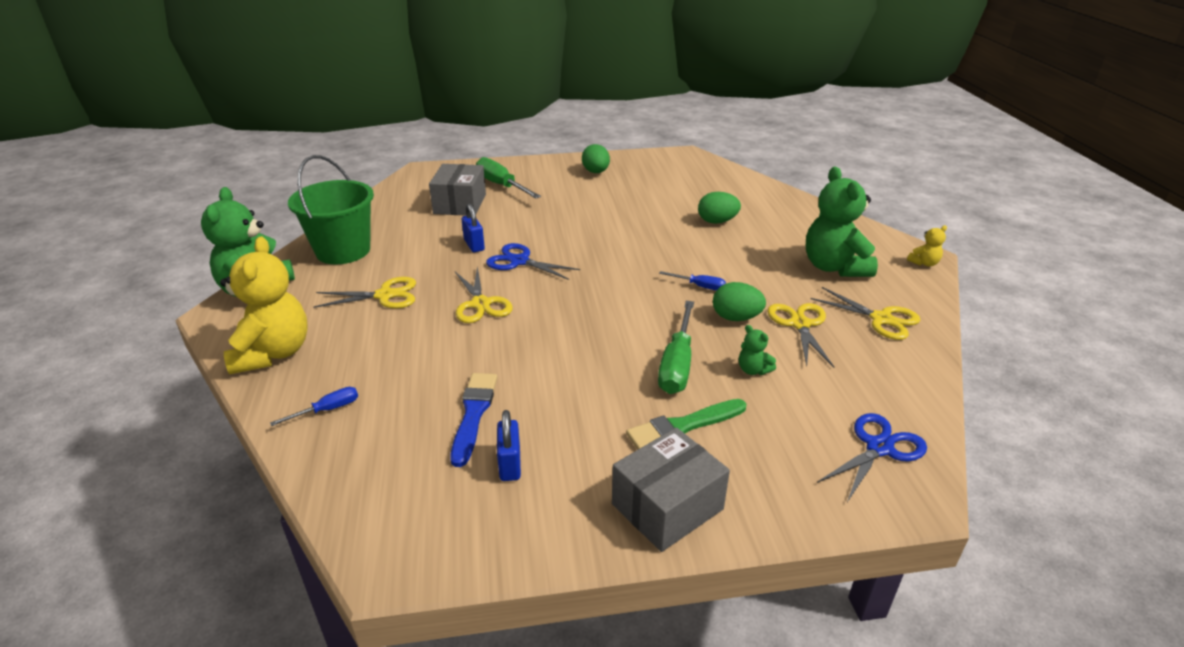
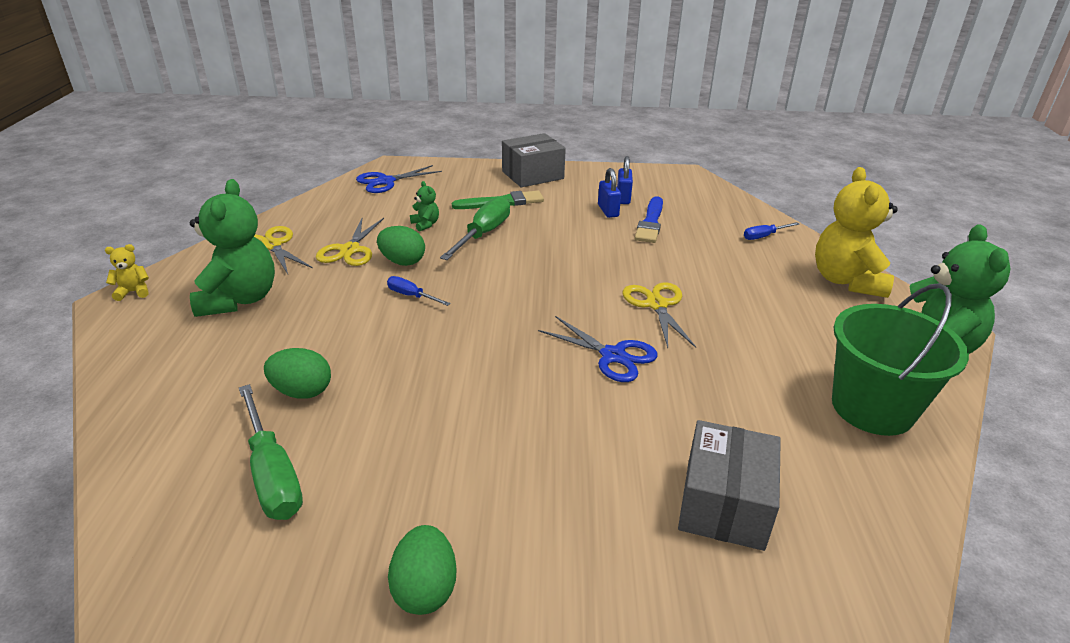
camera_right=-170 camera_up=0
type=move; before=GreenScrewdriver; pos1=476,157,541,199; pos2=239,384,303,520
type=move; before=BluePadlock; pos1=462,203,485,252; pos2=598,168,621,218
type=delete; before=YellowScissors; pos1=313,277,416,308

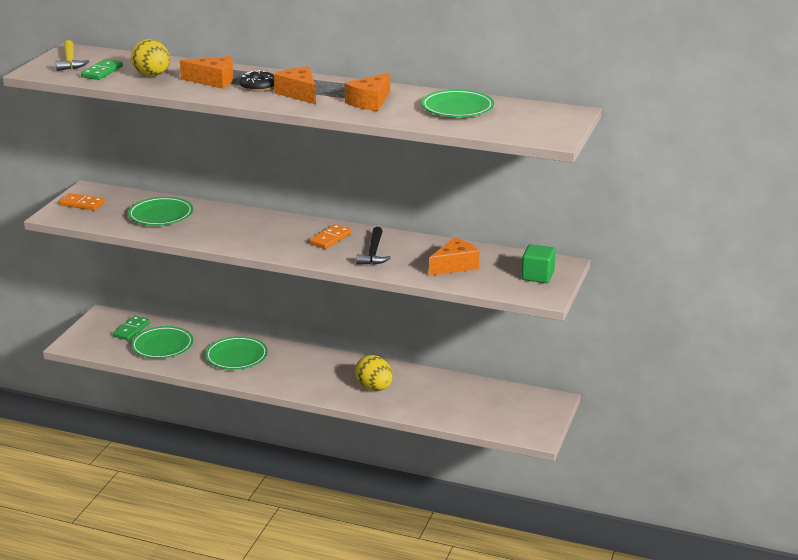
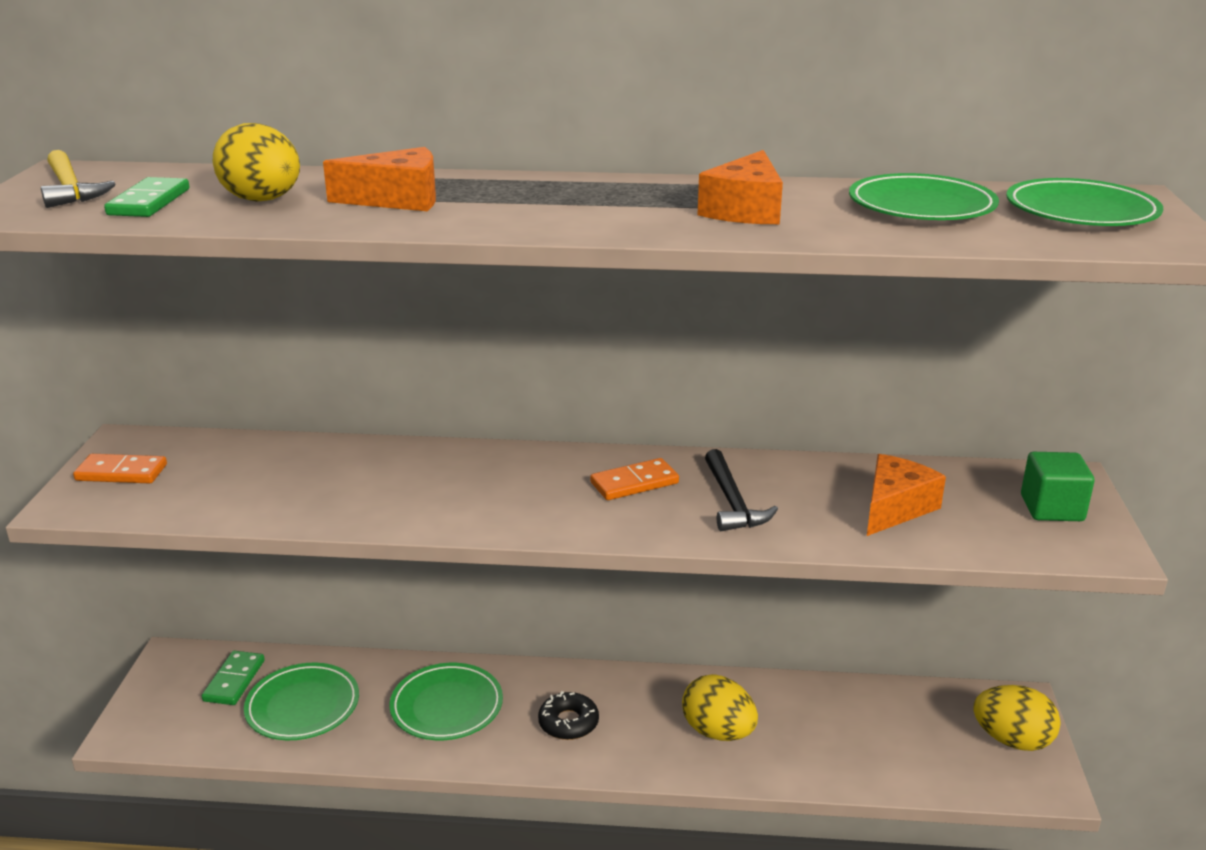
camera_right=-15 camera_up=0
type=move; before=BlackDonut; pos1=240,70,274,92; pos2=538,691,599,740
type=rotate; before=OrangeDomino; pos1=309,224,351,249; pos2=590,458,679,500; turn=45
type=insert; after=YellowEgg; pos2=973,685,1061,751
type=move; before=GreenPlate; pos1=128,197,193,226; pos2=1006,178,1163,226
type=delete; before=OrangeCheese; pos1=274,66,316,105

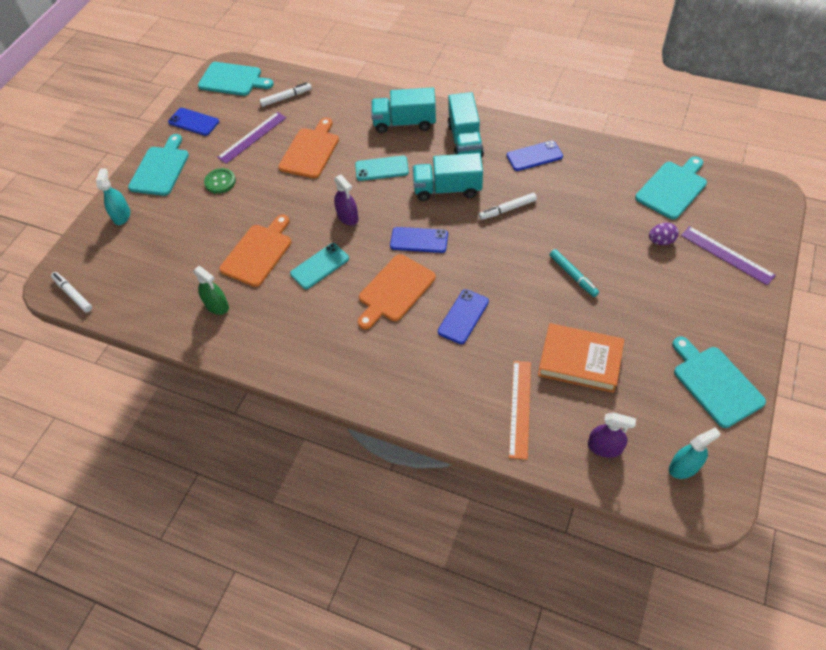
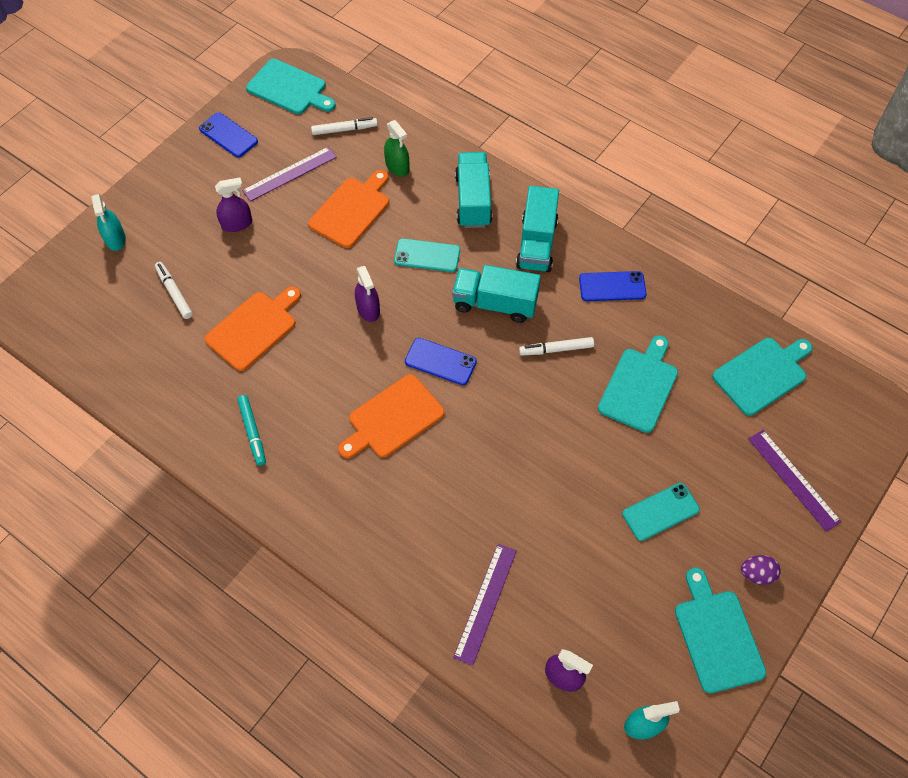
camera_right=10 camera_up=5
type=rotate; before=TurquoiseSprayBottle; pos1=96,168,130,225; pos2=91,194,126,251; turn=150
type=move; before=WhiteMarker; pos1=51,272,92,312; pos2=155,262,193,319
type=replace; before=GreenButton; after=PurpleSprayBottle; pos1=204,168,236,194; pos2=215,178,252,232
type=move; before=TurquoiseMarker; pos1=550,249,599,297; pos2=237,395,266,466
type=move; before=GreenSprayBottle; pos1=193,266,229,315; pos2=384,120,409,177
type=recolor; before=OrangeRuler; after=PurpleRuler; pos1=509,361,531,459; pos2=453,544,517,666
type=rotate; before=TurquoiseTruck; pos1=371,87,436,133; pos2=455,152,492,228; turn=75
type=move; before=TurquoiseCuttingBoard; pos1=128,134,189,196; pos2=598,335,678,433
type=move; before=TurquoisePhone; pos1=290,243,349,289; pos2=622,483,700,541
type=move; before=PurpleEgg; pos1=649,223,679,245; pos2=741,555,781,585
type=delete; before=BluePhone; pos1=438,289,489,344
type=delete; before=OrangeBook; pos1=538,323,624,393

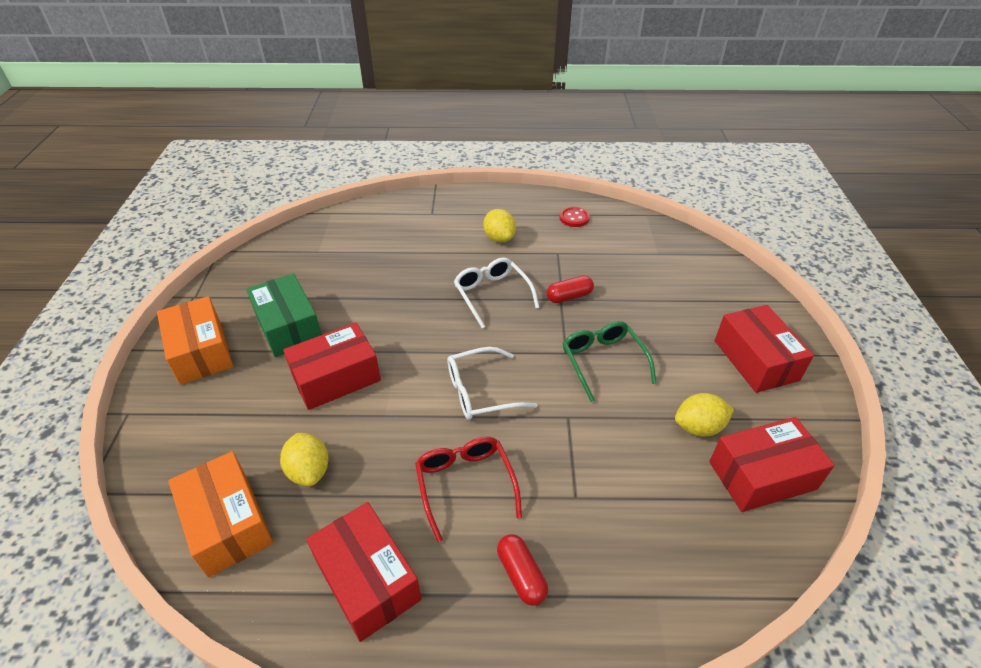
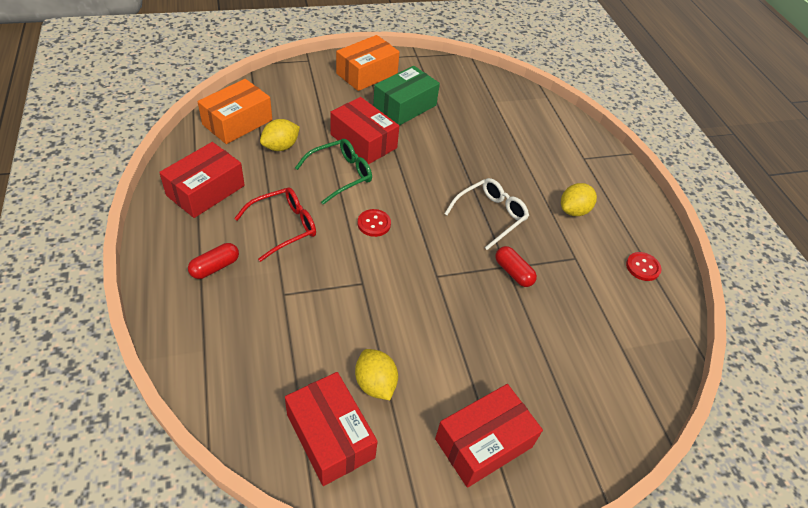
camera_right=70 camera_up=5
type=move; before=GreenGlasses; pos1=563,321,657,402; pos2=295,139,372,204
type=replace; before=WhiteGlasses; after=RedButton; pos1=448,347,537,420; pos2=358,209,391,237

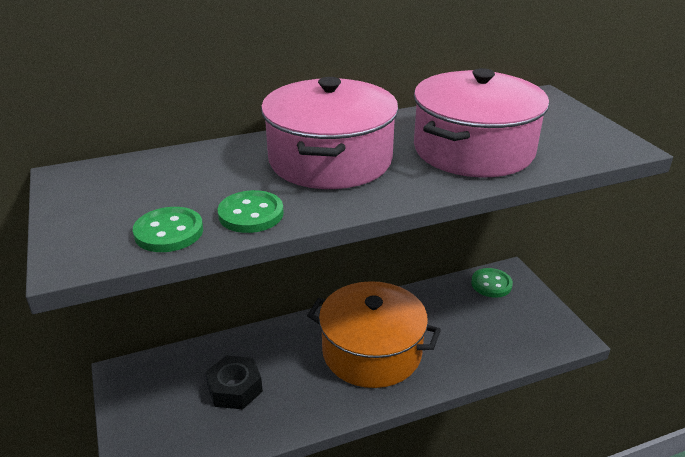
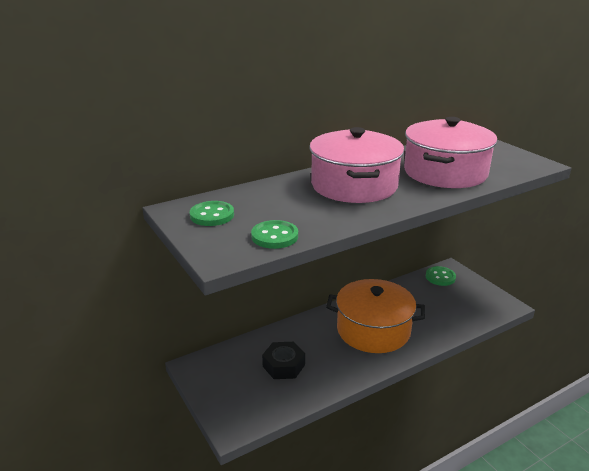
camera_right=-10 camera_up=-5
type=move; before=GreenButton; pos1=218,190,284,233; pos2=190,201,234,226

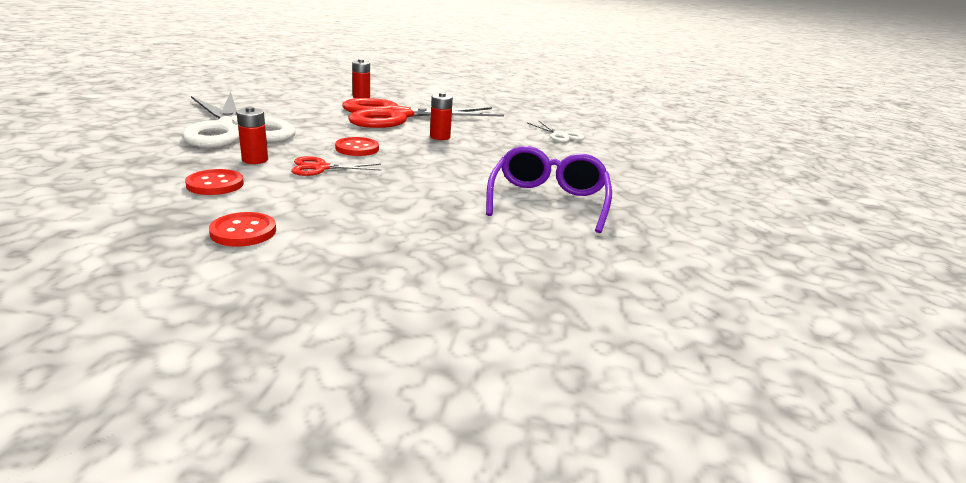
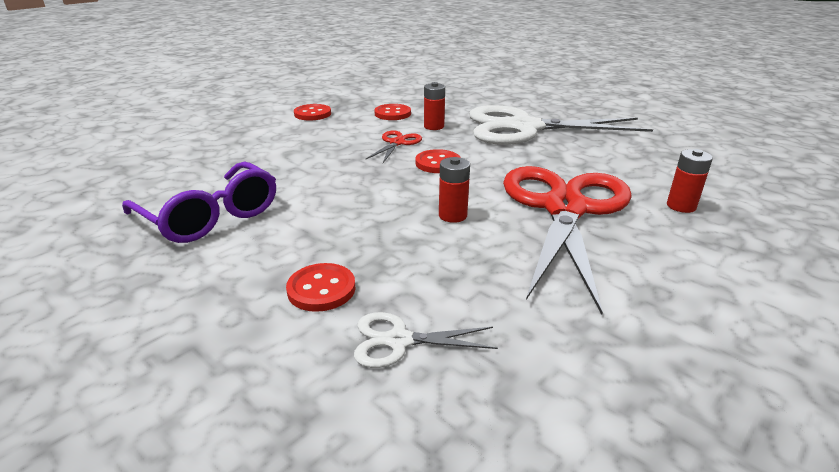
camera_right=125 camera_up=5
type=insert; after=RedButton; pos2=286,263,356,312

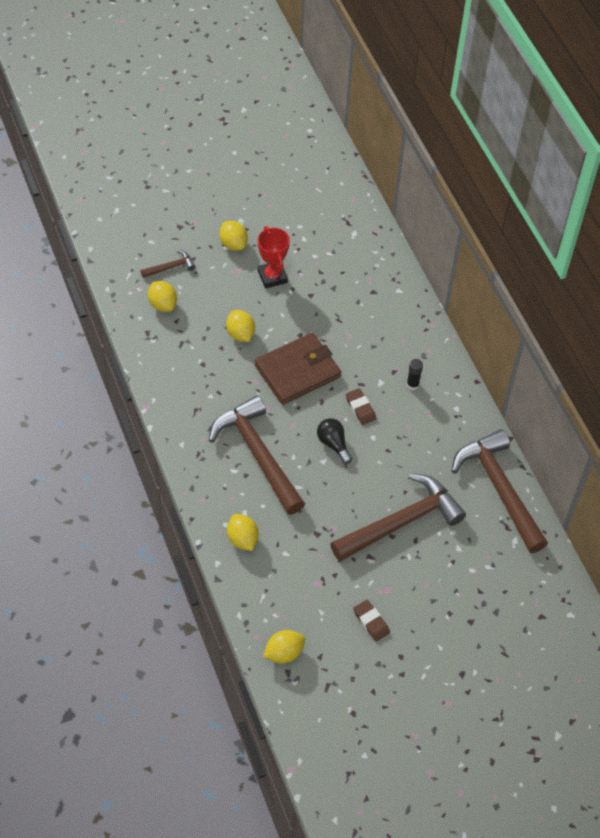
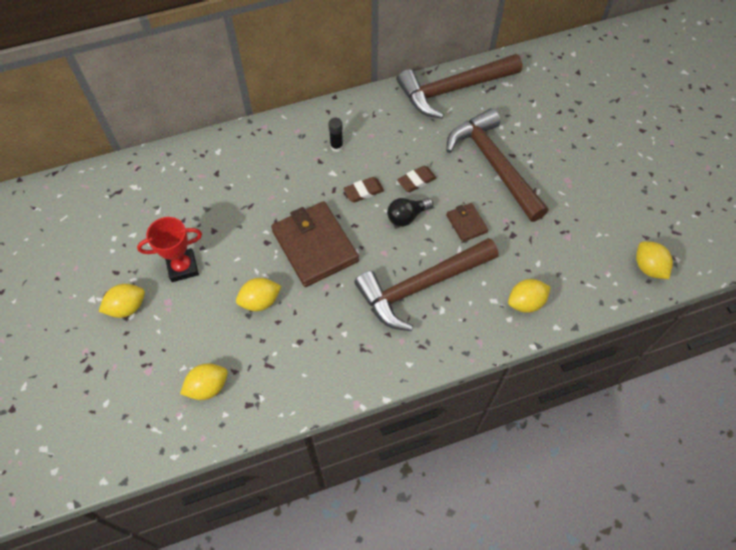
camera_right=-85 camera_up=5
type=move; before=BrownEraser; pos1=353,600,390,641; pos2=397,166,436,192
type=insert; after=BrownWallet; pos2=446,203,488,242
type=delete; before=BrownHammer; pos1=141,250,195,278

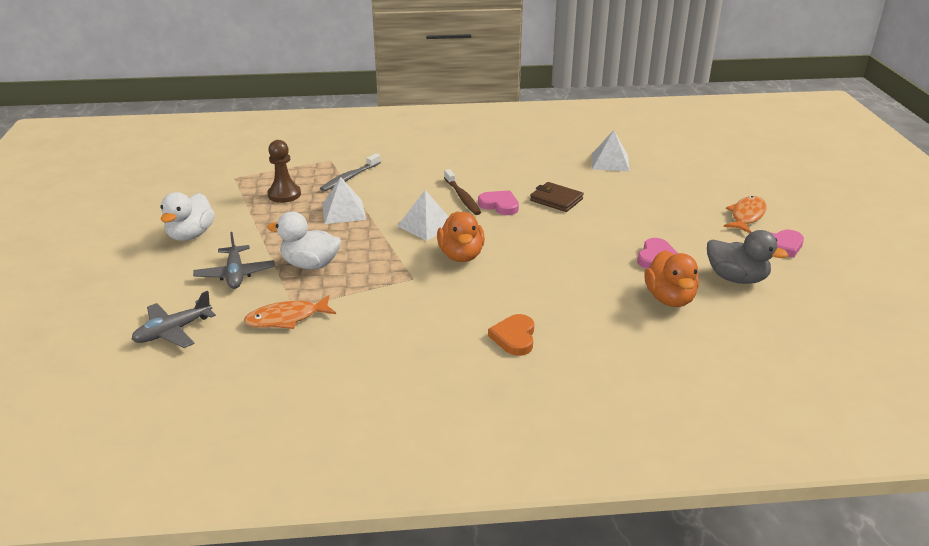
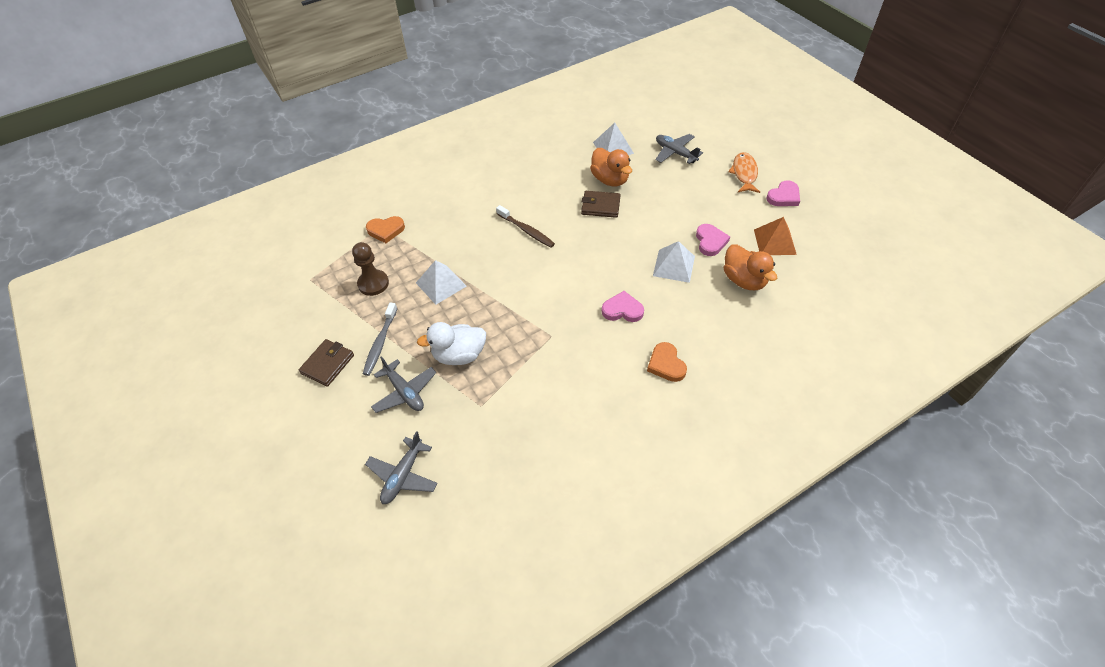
camera_right=-25 camera_up=20
type=replace; before=WhiteDuck; after=BrownWallet; pos1=160,192,215,241; pos2=299,339,354,387
type=move; before=GreyToothbrush; pos1=320,153,381,192; pos2=363,302,397,376
type=insert; after=OrangeHeart; pos2=366,216,405,243
type=move; before=OrangeDuck; pos1=437,211,485,262; pos2=590,148,632,186
type=move; before=PinkHeart; pos1=478,190,519,215; pos2=602,291,644,322
type=move; before=WhitePyramid; pos1=397,190,449,241; pos2=653,241,695,283
type=insert; after=GreyPlane; pos2=655,134,703,164
type=replace; before=GreyDuck; after=OrangePyramid; pos1=707,230,788,284; pos2=754,217,797,255
type=delete; before=OrangeFish; pos1=244,295,336,329

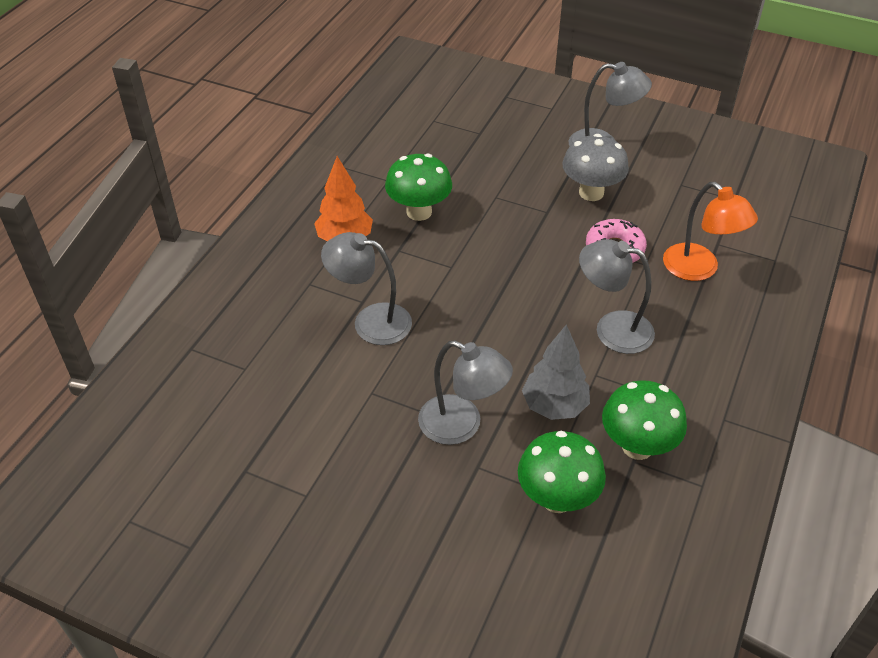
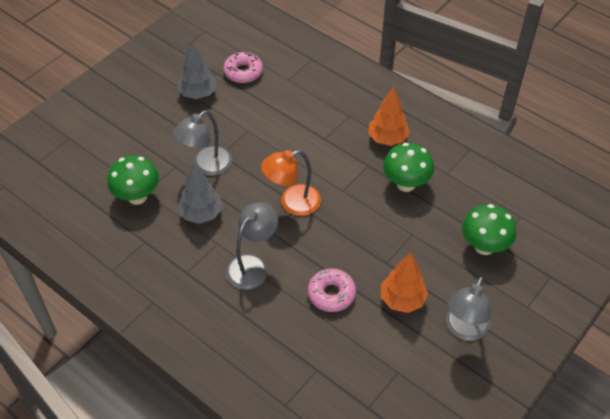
camera_right=105 camera_up=5
type=insert; after=GreyTree; pos2=177,41,217,99
type=insert; after=PinkDonut; pos2=223,51,263,83
type=move; before=OrangeLamp; pos1=663,182,758,281; pos2=261,150,321,216
type=replace; before=GreyMushroom; after=OrangeTree; pos1=562,134,629,201; pos2=381,253,428,313
type=move; before=GreenMushroom; pos1=602,380,687,460; pos2=462,204,516,255
type=delete; before=GreyLamp; pos1=321,232,412,345

